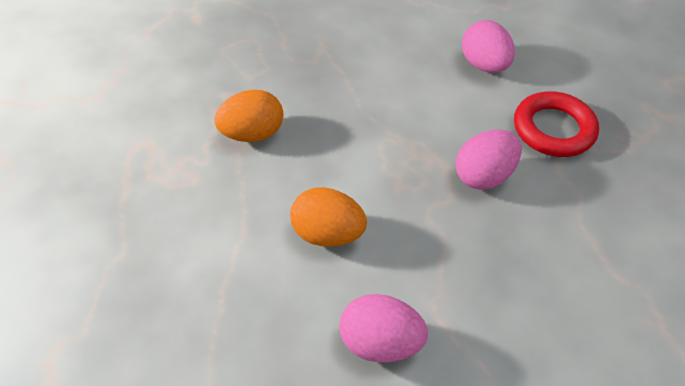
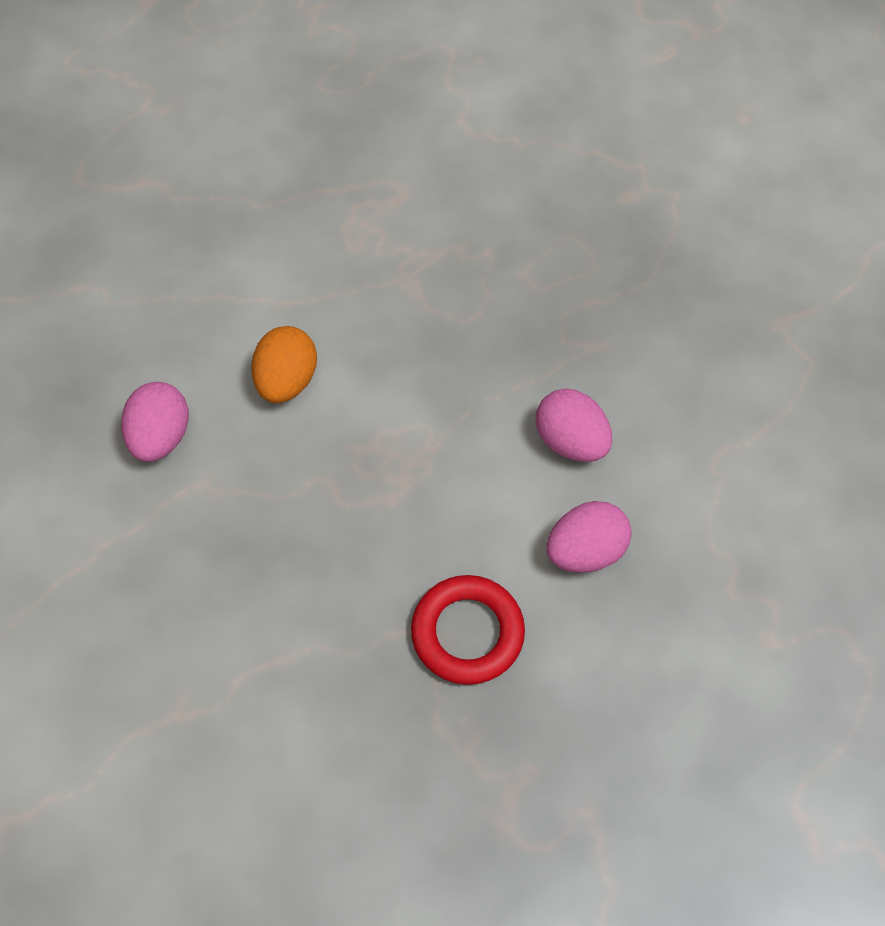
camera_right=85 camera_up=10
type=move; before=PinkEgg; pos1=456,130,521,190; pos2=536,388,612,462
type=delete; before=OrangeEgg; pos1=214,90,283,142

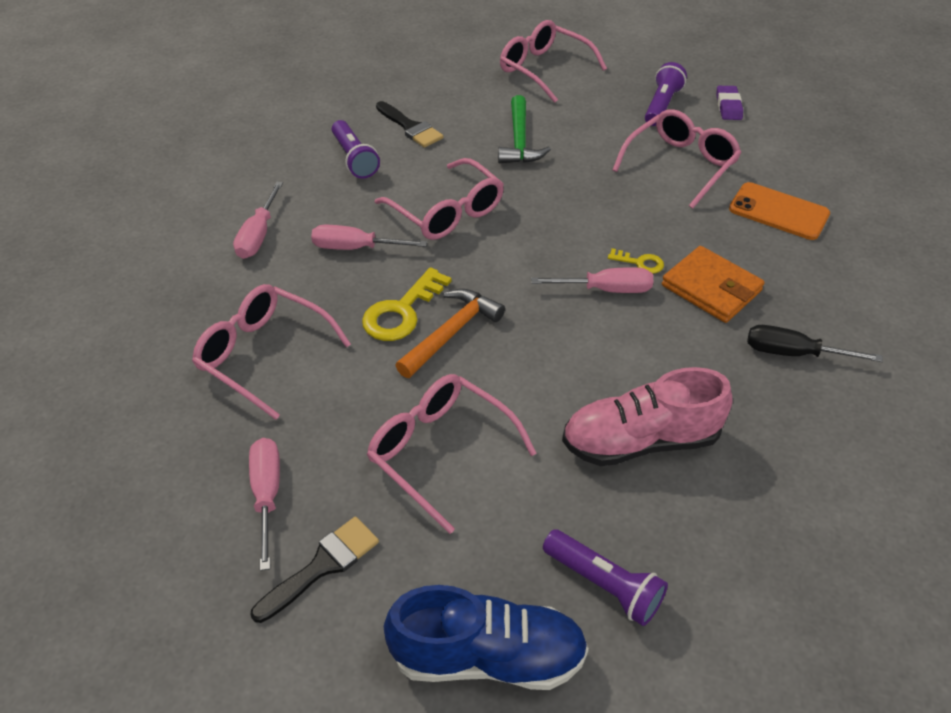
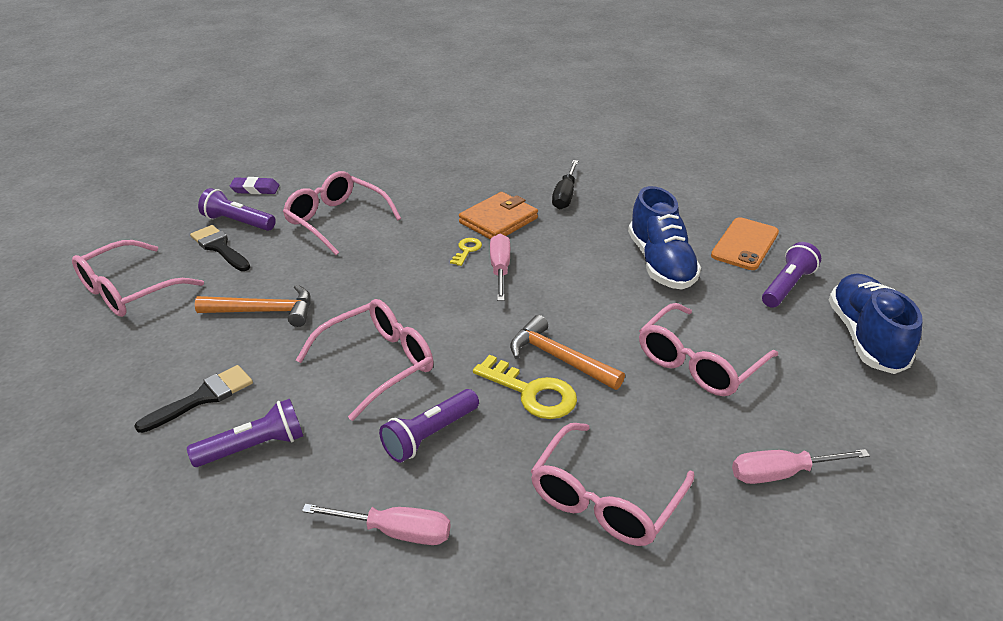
camera_right=-90 camera_up=-10
type=move; before=BlackBrush; pos1=251,517,379,623; pos2=190,225,250,271
type=recolor; before=GreenHammer; after=OrangeHammer; pos1=498,95,551,164; pos2=195,284,311,327
type=replace; before=PinkScrewdriver; after=PurpleFlashlight; pos1=311,225,427,250; pos2=379,389,479,463
type=recolor; before=PinkShoe; after=BlueShoe; pos1=562,367,733,466; pos2=628,186,701,290
type=move; before=OrangePhone; pos1=729,182,830,240; pos2=711,217,779,270

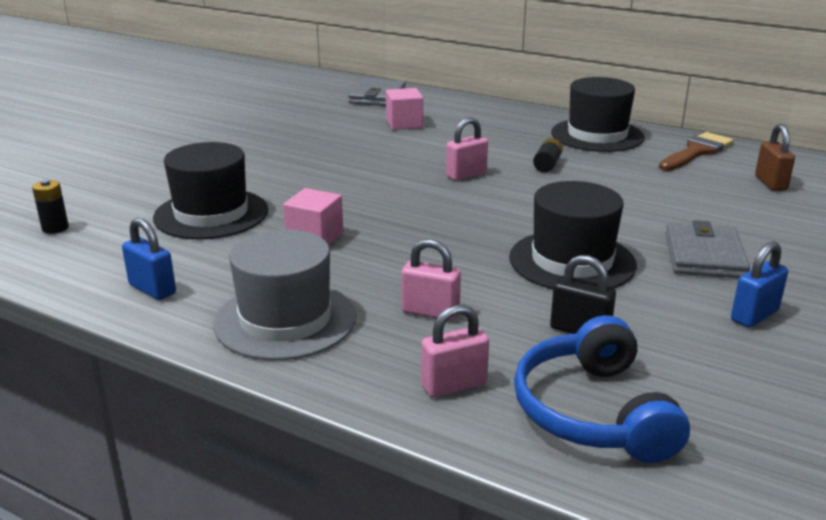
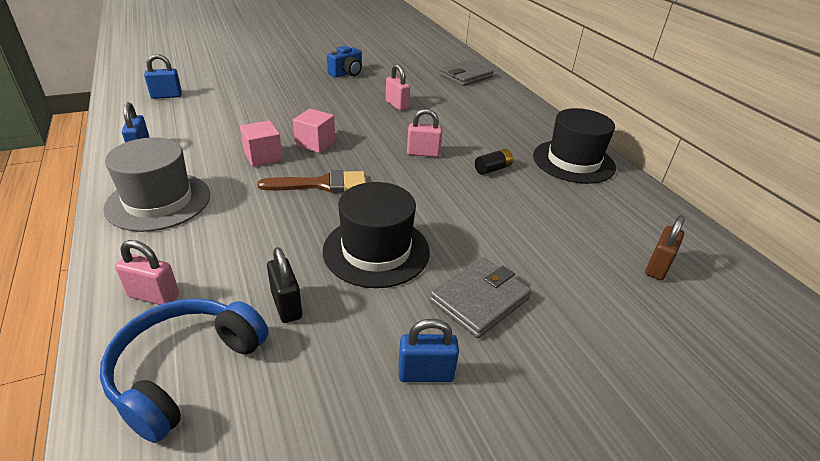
camera_right=35 camera_up=10
type=replace; before=BlackBattery; after=BluePadlock; pos1=32,179,69,234; pos2=144,54,182,99
type=move; before=BrownBrush; pos1=659,132,734,171; pos2=257,170,366,193
type=move; before=PinkCube; pos1=386,88,423,130; pos2=293,108,335,153
type=insert; after=BlueCamera; pos2=327,46,362,78
type=move; before=PinkPadlock; pos1=401,239,461,321; pos2=386,64,410,111
type=delete; before=BlackHat; pos1=153,142,268,239

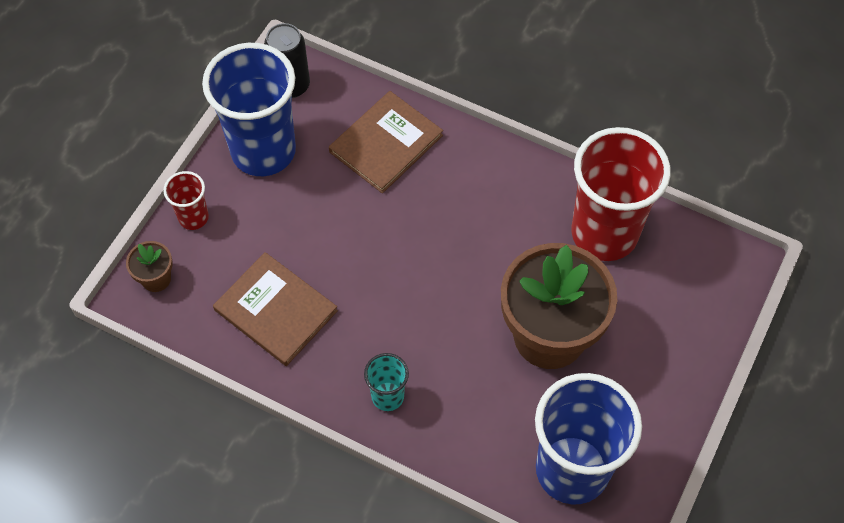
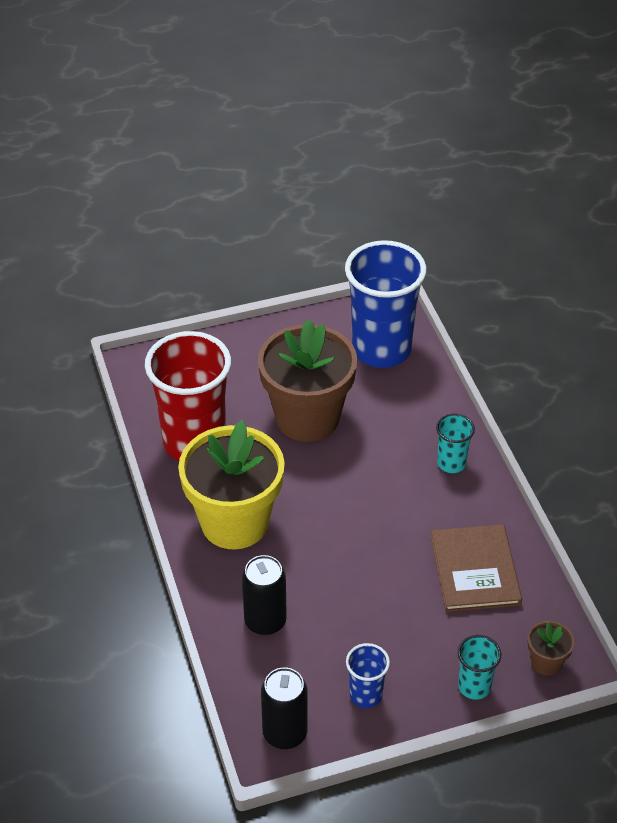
camera_right=-135 camera_up=-15
type=insert; after=YellowFlowerPot; pos2=178,420,285,550
type=replace; before=BrownBook; after=BlackCan; pos1=329,91,443,193; pos2=242,555,287,635
type=resize; before=BlueCup; pos1=202,43,296,176; pos2=346,643,390,708; scale=0.46
type=recolor; before=RedCup; after=TurquoiseCup; pos1=163,171,209,230; pos2=458,635,501,700

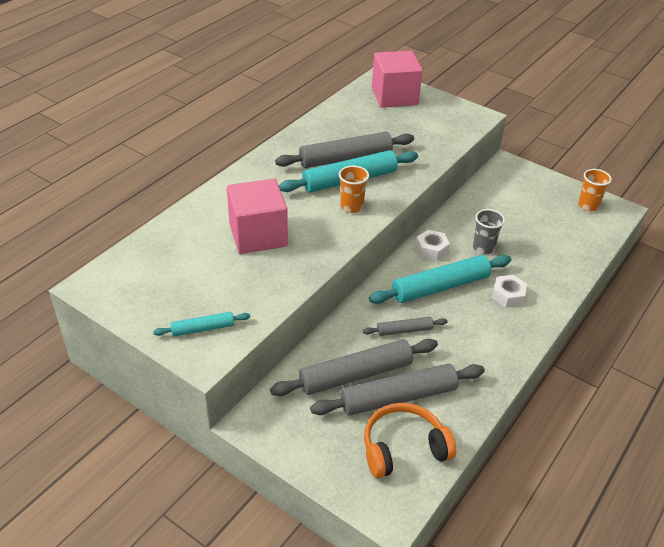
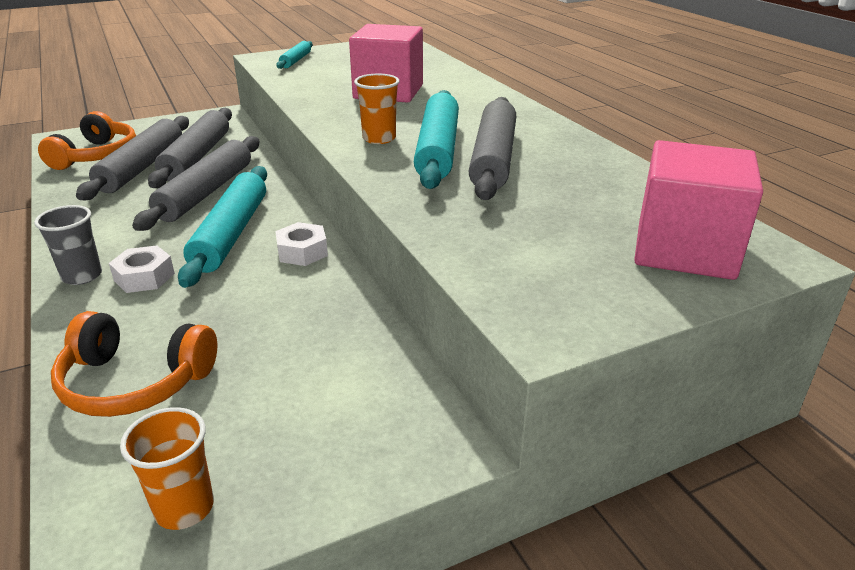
camera_right=120 camera_up=-10
type=move; before=GreyCup; pos1=473,209,505,254; pos2=34,205,102,285
type=insert; after=OrangeHeadphones; pos2=51,311,217,417
type=resize; before=GreyRollingPin; pos1=362,317,447,336; pos2=132,136,259,231; scale=1.94

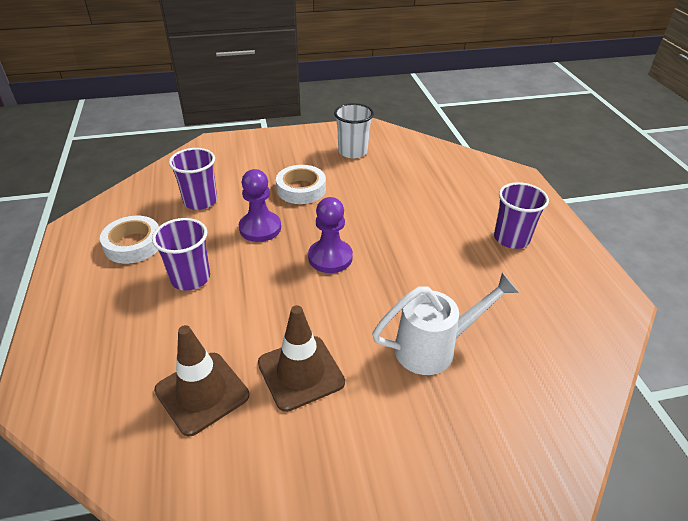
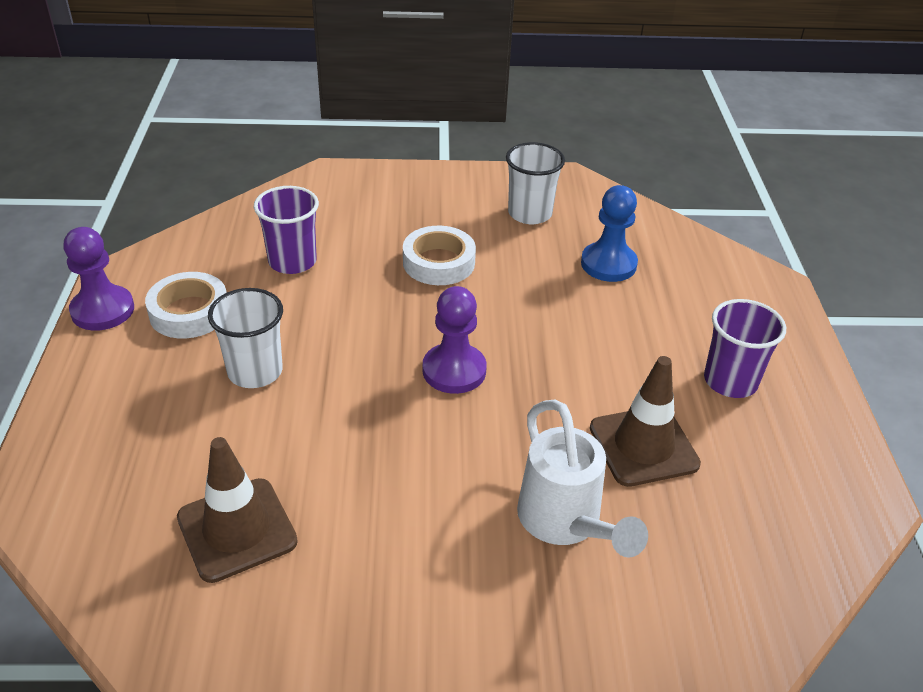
camera_right=10 camera_up=0
type=move; before=PurplePawn; pos1=239,169,281,242; pos2=63,227,134,331
type=recolor; before=PurpleCup; after=WhiteCup; pos1=152,218,210,291; pos2=208,288,283,388
type=rotate; before=WhiteWateringCan; pos1=372,272,519,375; pos2=517,400,648,558; turn=75
type=insert; after=BluePawn; pos2=581,185,638,282
type=move; before=BrownTrafficCone; pos1=258,305,345,412; pos2=590,356,701,487

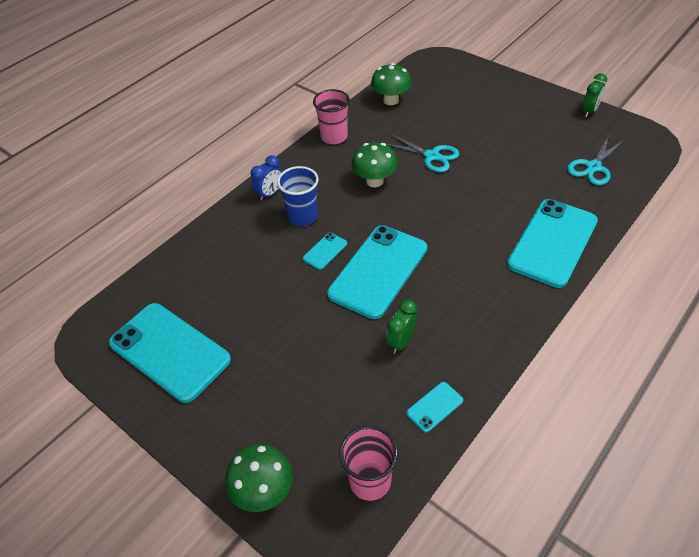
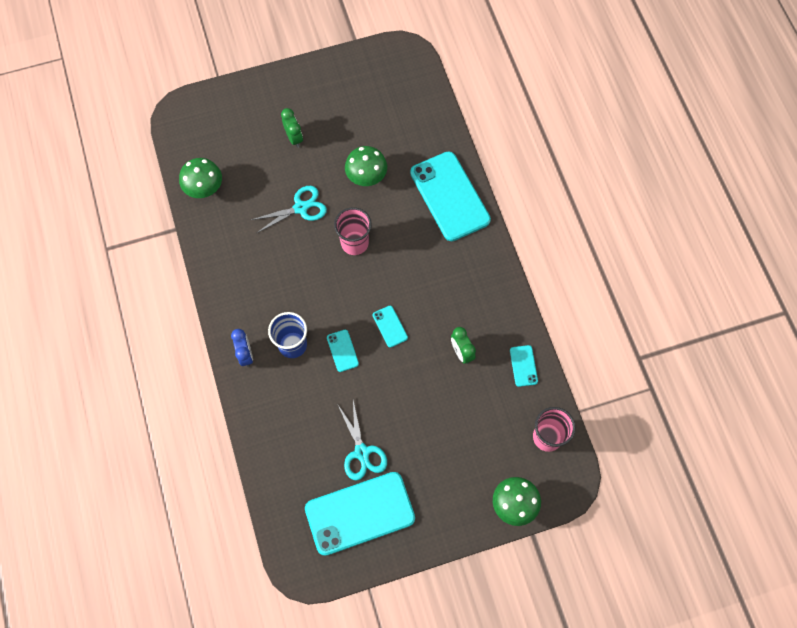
camera_right=-60 camera_up=20
type=move; before=GreenClock; pos1=582,73,607,117; pos2=281,108,303,148
type=move; before=PinkCup; pos1=313,89,350,144; pos2=334,207,372,255
type=move; before=TurquoiseScissors; pos1=567,136,624,185; pos2=338,401,387,480
type=move; before=GreenMushroom; pos1=351,142,398,187; pos2=345,146,387,186
type=resize; before=TurquoisePhone; pos1=327,225,427,319; pos2=373,306,408,348; scale=0.42

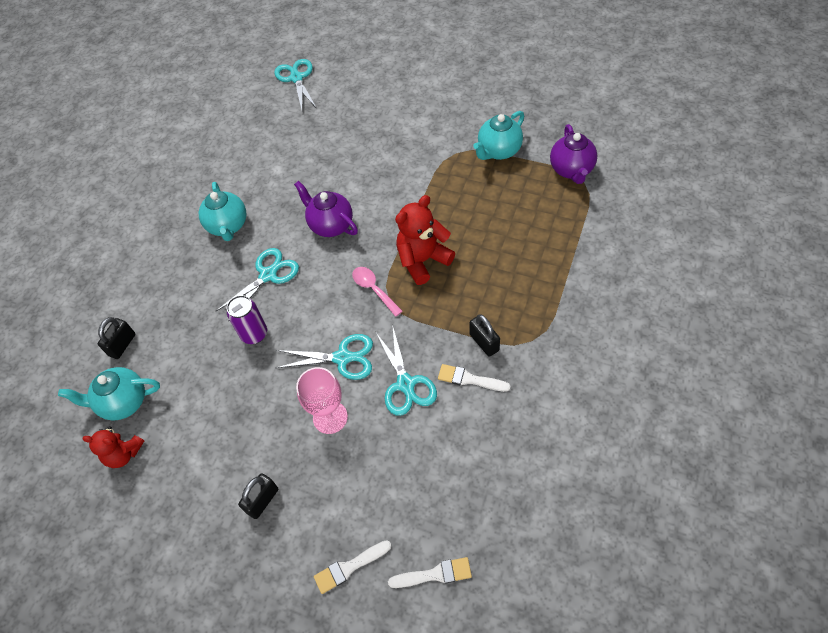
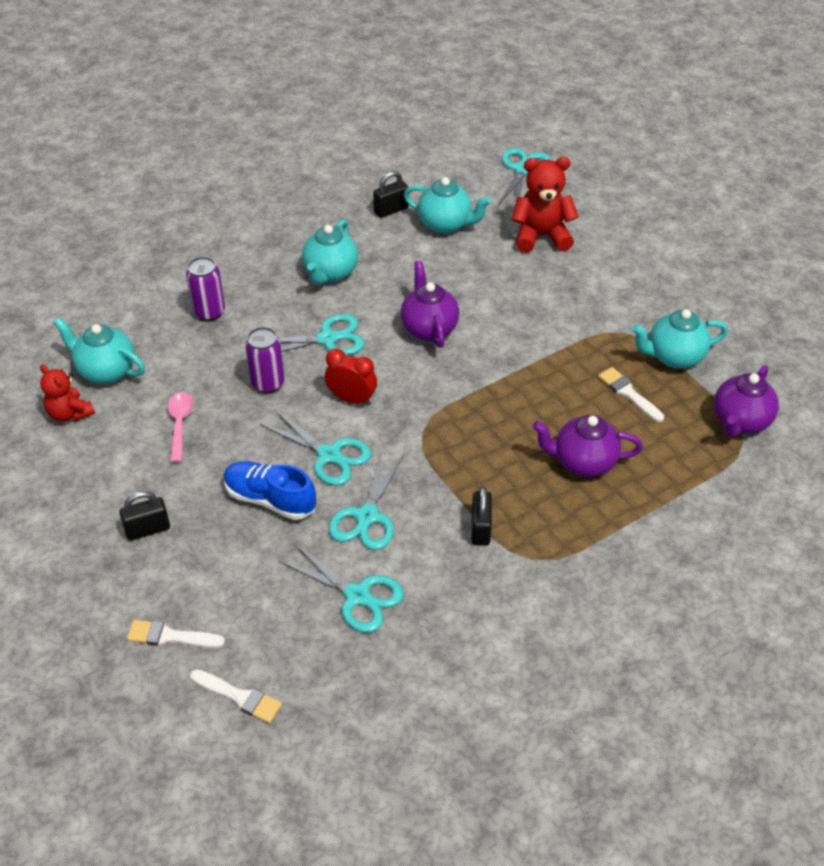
camera_right=30 camera_up=-10
type=move; before=PinkSpoon; pos1=352,267,403,317; pos2=168,392,194,463
type=insert; after=PurpleCan; pos2=186,257,225,321
type=replace; before=PinkGoblet; after=BlueShoe; pos1=296,367,348,434; pos2=224,461,316,520
type=insert; after=TurquoiseScissors; pos2=279,543,404,633
type=insert; after=RedClock; pos2=325,348,377,405
type=move; before=BlackPadlock; pos1=98,317,135,359; pos2=373,171,409,218
type=insert; after=TurquoiseTeapot; pos2=404,177,491,234
type=move; before=RedTeddyBear; pos1=395,195,455,285; pos2=511,157,579,253
type=insert; after=PurpleTeapot; pos2=532,415,643,477
type=move; before=WhiteBrush; pos1=438,364,511,392; pos2=598,367,664,422

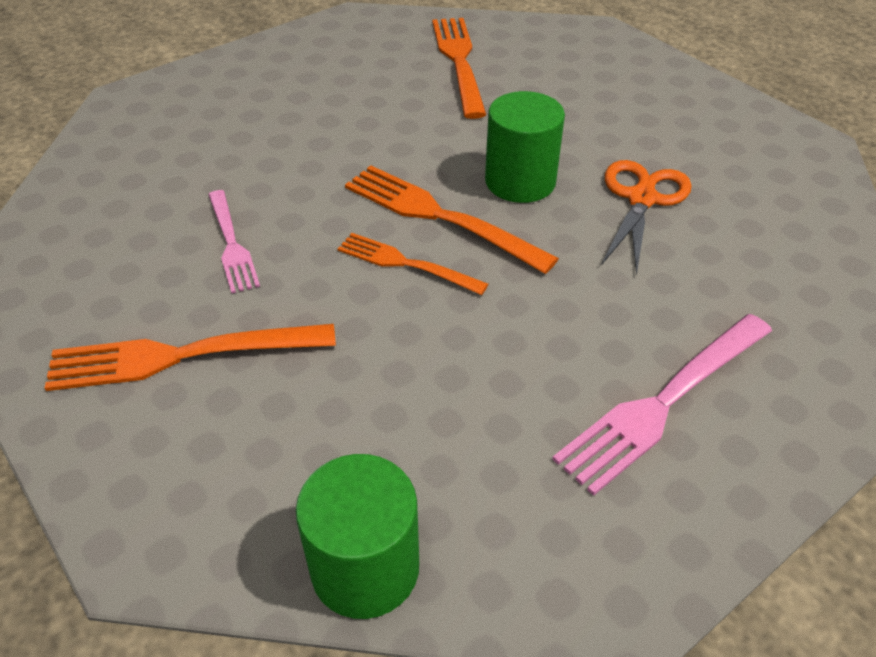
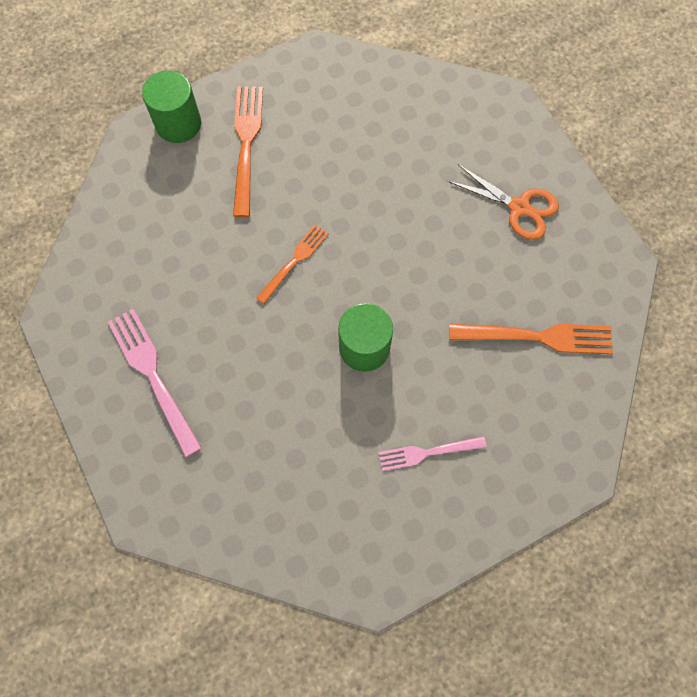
camera_right=100 camera_up=25
type=move; before=GreenCylinder; pos1=296,454,419,619; pos2=142,70,201,143
type=move; before=PinkFork; pos1=208,190,260,294; pos2=378,436,487,471
type=move; before=OrangeScissors; pos1=602,160,692,276; pos2=447,164,559,240
type=delete; before=OrangeFork; pos1=345,165,559,274

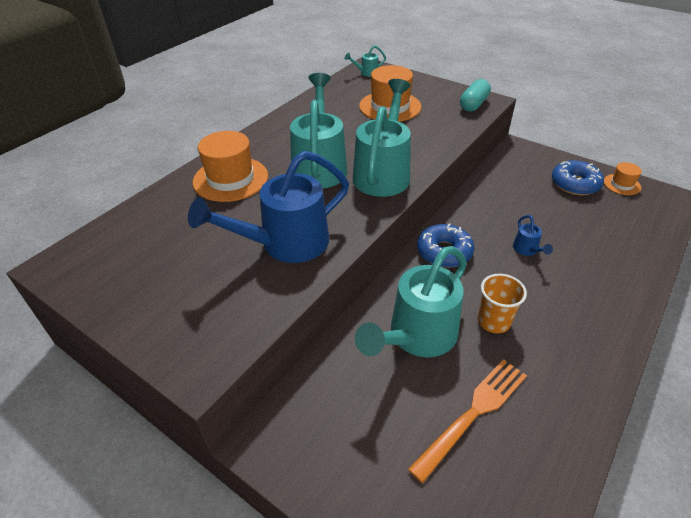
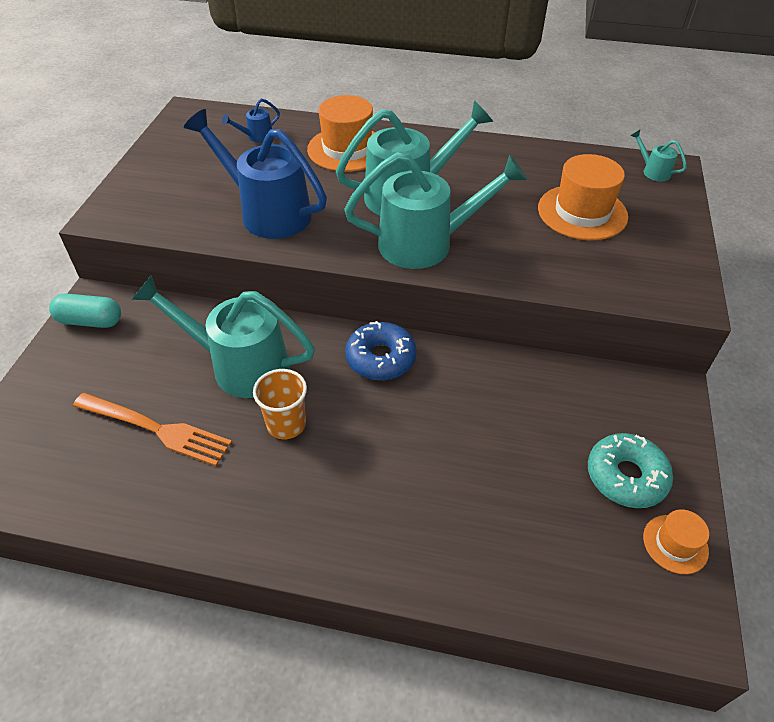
camera_right=65 camera_up=5
type=move; before=TurquoiseCapsule; pos1=460,79,491,112; pos2=49,294,121,328
type=move; before=BlueWateringCan; pos1=513,215,553,256; pos2=222,98,280,142
type=recolor; before=BlueDonut; after=TurquoiseDonut; pos1=552,160,604,196; pos2=588,433,673,508

